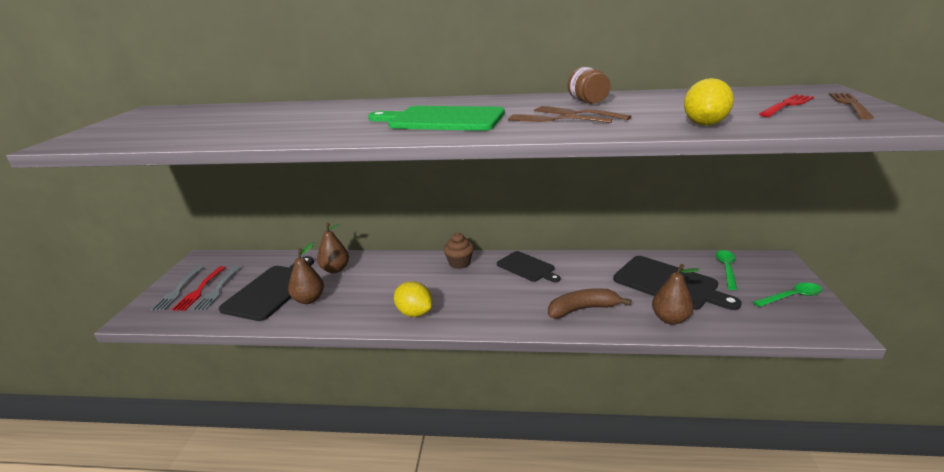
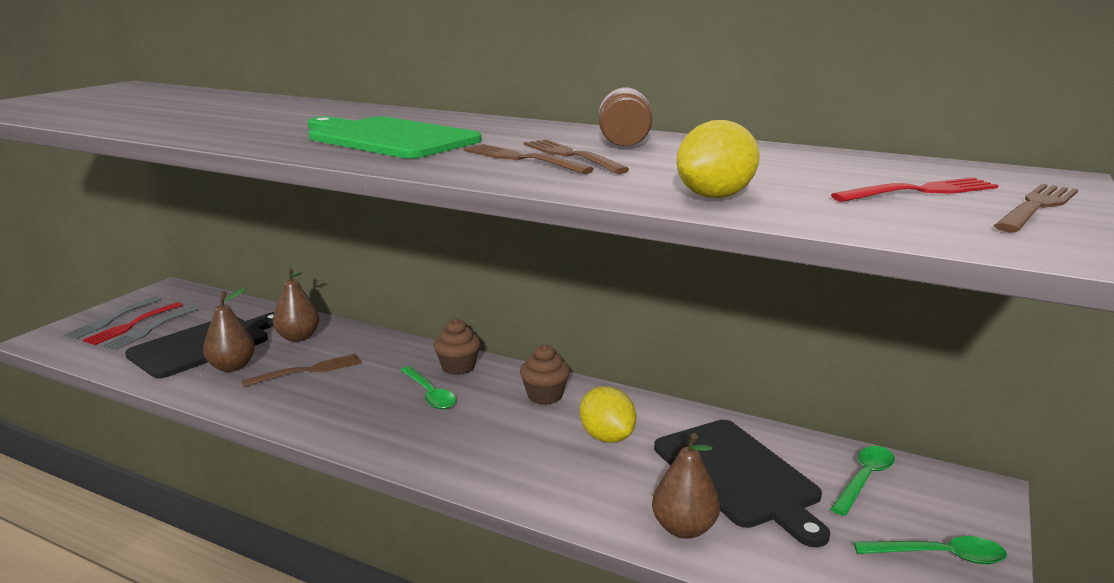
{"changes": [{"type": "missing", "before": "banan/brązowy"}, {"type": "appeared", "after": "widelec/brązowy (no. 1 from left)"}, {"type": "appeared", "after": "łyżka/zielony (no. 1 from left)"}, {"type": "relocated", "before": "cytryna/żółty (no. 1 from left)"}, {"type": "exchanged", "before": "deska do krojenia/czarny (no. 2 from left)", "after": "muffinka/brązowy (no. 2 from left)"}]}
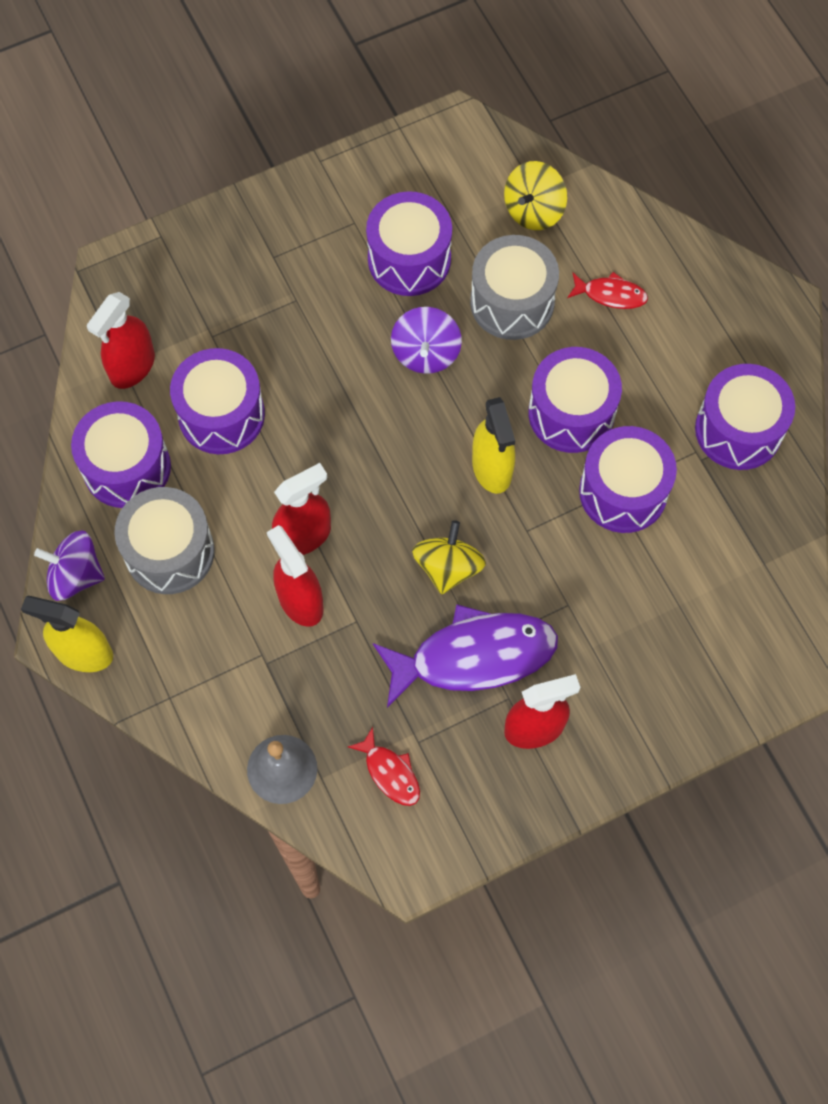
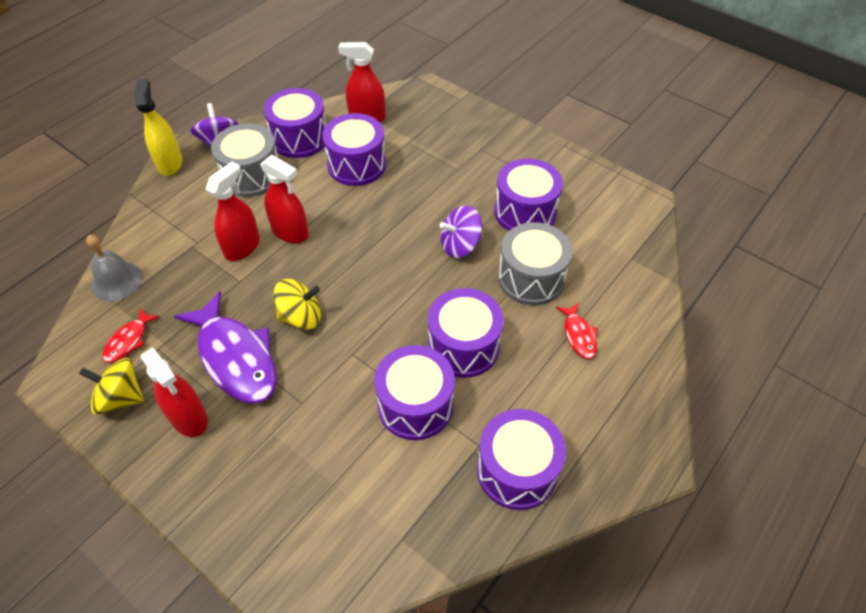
{"changes": [{"type": "missing", "before": "spryskiwacz/żółty (no. 2 from left)"}, {"type": "relocated", "before": "bączek/żółty (no. 2 from left in the first image)", "after": "bączek/żółty (no. 1 from left)"}]}
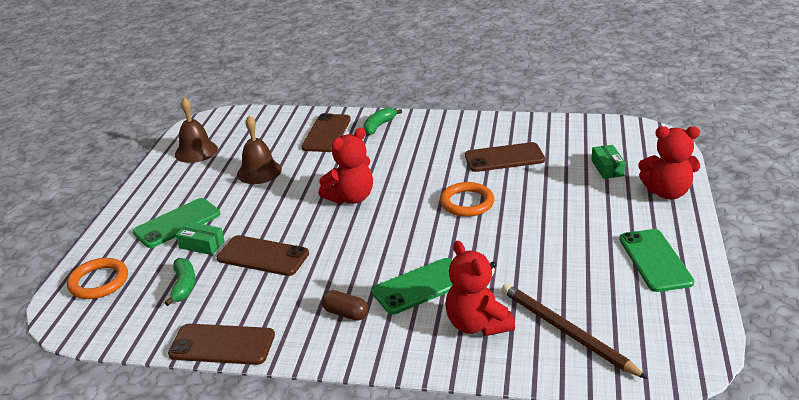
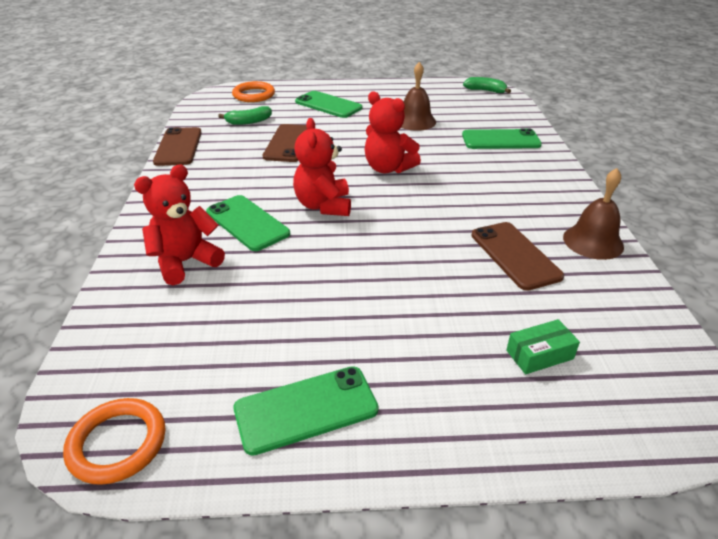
{"changes": [{"type": "missing", "before": "pudełko/zielony (no. 1 from left)"}, {"type": "missing", "before": "kapsułka/brązowy"}, {"type": "missing", "before": "ołówek/brązowy"}, {"type": "relocated", "before": "dzwonek/brązowy (no. 1 from left in the first image)", "after": "dzwonek/brązowy (no. 2 from left)"}, {"type": "relocated", "before": "banan/zielony (no. 2 from left)"}, {"type": "relocated", "before": "pierścień/pomarańczowy (no. 2 from left in the first image)", "after": "pierścień/pomarańczowy (no. 1 from left)"}, {"type": "relocated", "before": "miś/czerwony (no. 3 from left in the first image)", "after": "miś/czerwony (no. 2 from left)"}, {"type": "colour", "before": "telefon/brązowy (no. 3 from left)", "after": "telefon/zielony (no. 4 from left)"}]}
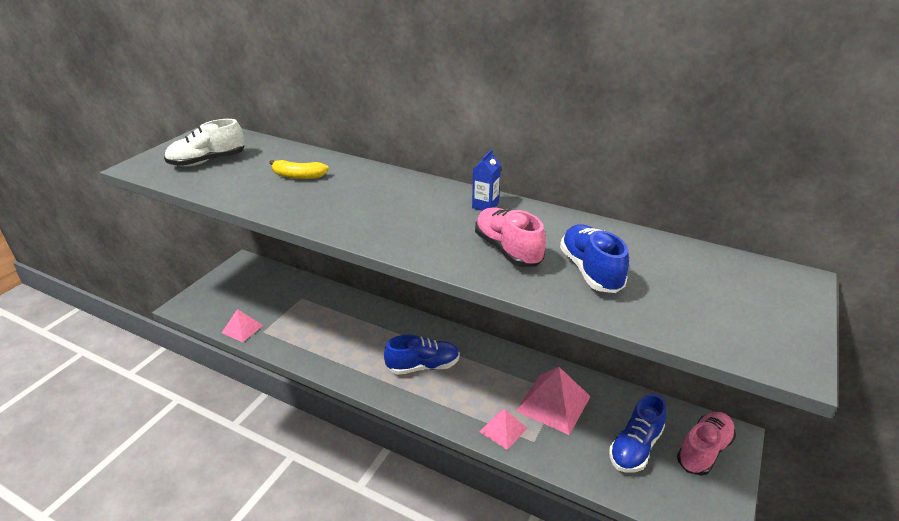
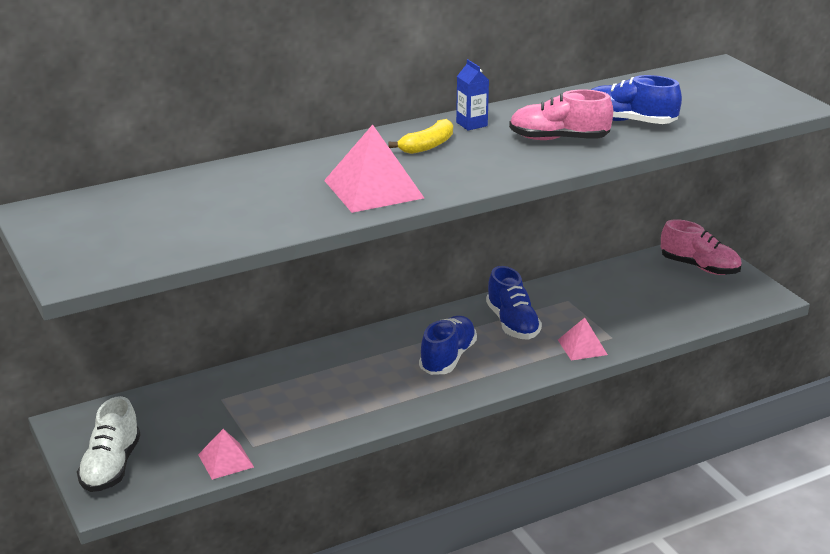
{"changes": [{"type": "relocated", "before": "but/biały"}, {"type": "relocated", "before": "banan/żółty"}, {"type": "relocated", "before": "piramida/różowy (no. 3 from left in the first image)", "after": "piramida/różowy (no. 2 from left)"}, {"type": "relocated", "before": "but/niebieski (no. 3 from left in the first image)", "after": "but/niebieski (no. 2 from left)"}, {"type": "spun", "before": "but/różowy (no. 2 from left)", "turn": 135}]}
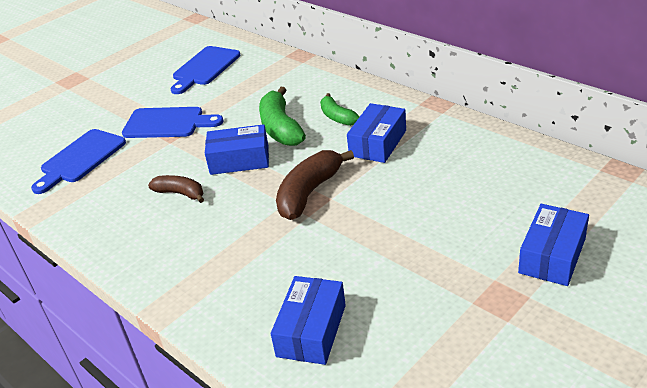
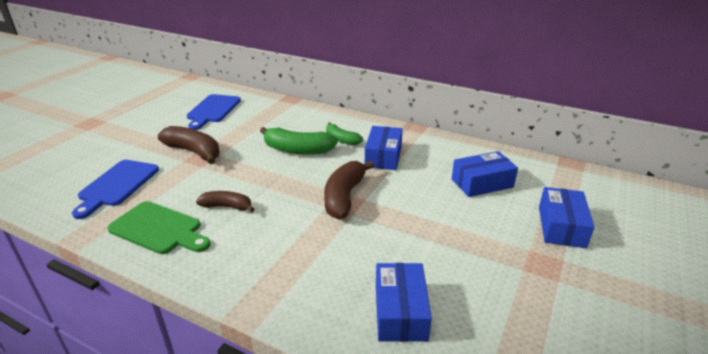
{"changes": [{"type": "appeared", "after": "deska do krojenia/zielony"}, {"type": "relocated", "before": "pudełko/niebieski (no. 1 from left in the first image)", "after": "pudełko/niebieski (no. 3 from left)"}, {"type": "exchanged", "before": "deska do krojenia/niebieski (no. 2 from left)", "after": "banan/brązowy (no. 1 from left)"}, {"type": "spun", "before": "banan/zielony (no. 1 from left)", "turn": -45}]}
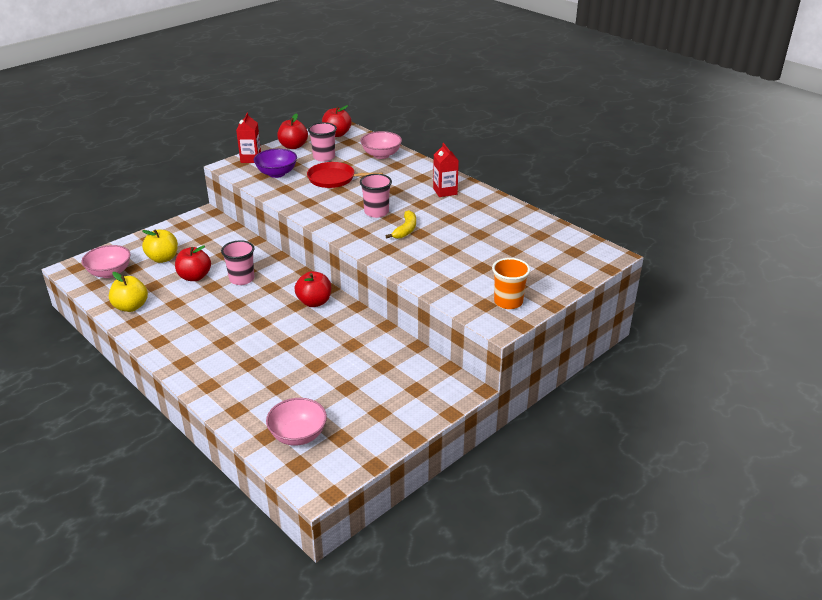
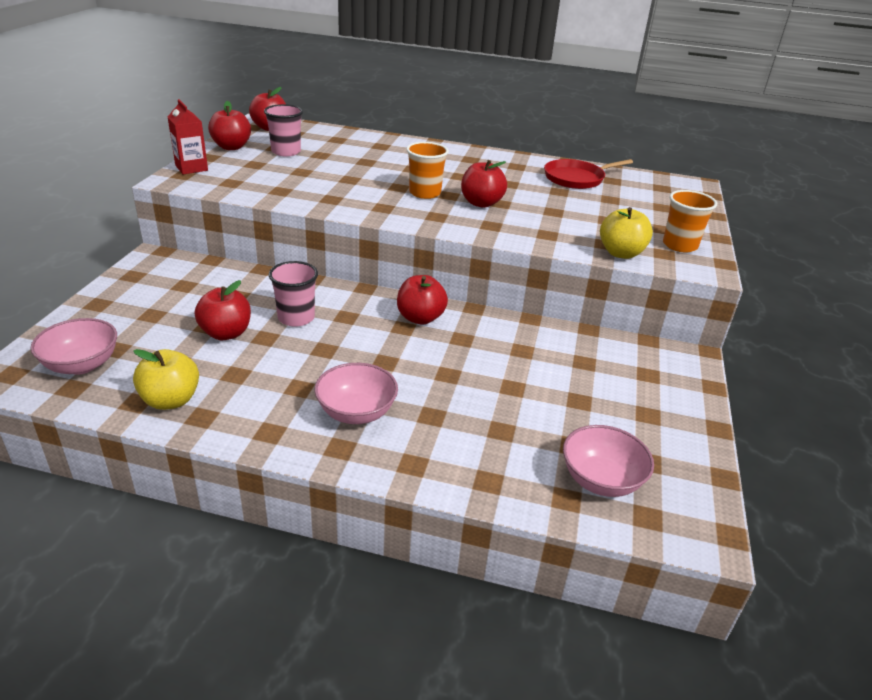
{"changes": [{"type": "missing", "before": "miska/fioletowy"}, {"type": "missing", "before": "karton mleka/czerwony (no. 2 from left)"}, {"type": "relocated", "before": "jabłko/żółty (no. 2 from left)"}, {"type": "relocated", "before": "patelnia/czerwony"}, {"type": "relocated", "before": "miska/różowy (no. 3 from left in the first image)", "after": "miska/różowy (no. 2 from left)"}, {"type": "exchanged", "before": "banan/żółty", "after": "jabłko/czerwony (no. 5 from left)"}, {"type": "colour", "before": "szklanka/różowy (no. 3 from left)", "after": "szklanka/pomarańczowy (no. 1 from left)"}]}
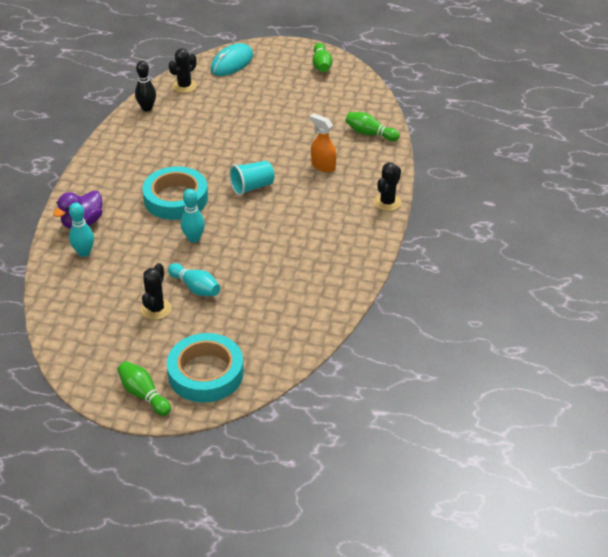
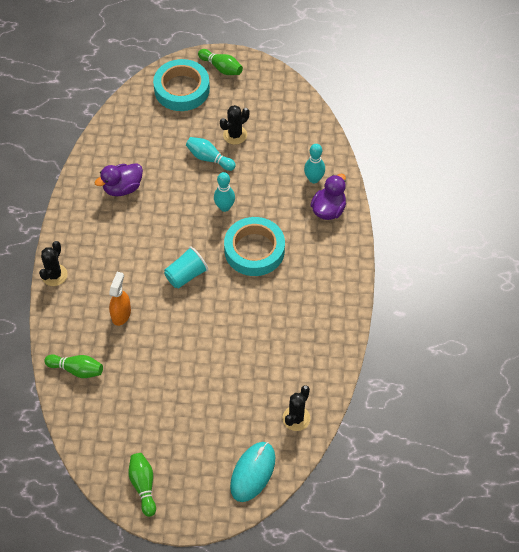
{"changes": [{"type": "missing", "before": "kręgiel/czarny"}, {"type": "appeared", "after": "kaczka/fioletowy (no. 1 from left)"}, {"type": "spun", "before": "kaktus/czarny (no. 1 from left in the first image)", "turn": 45}, {"type": "spun", "before": "spryskiwacz/pomarańczowy", "turn": -105}]}
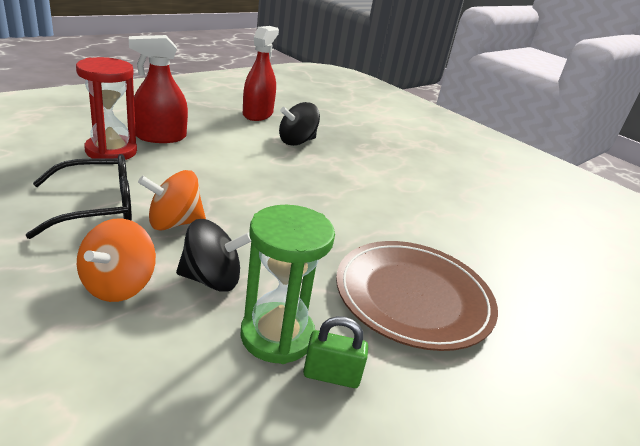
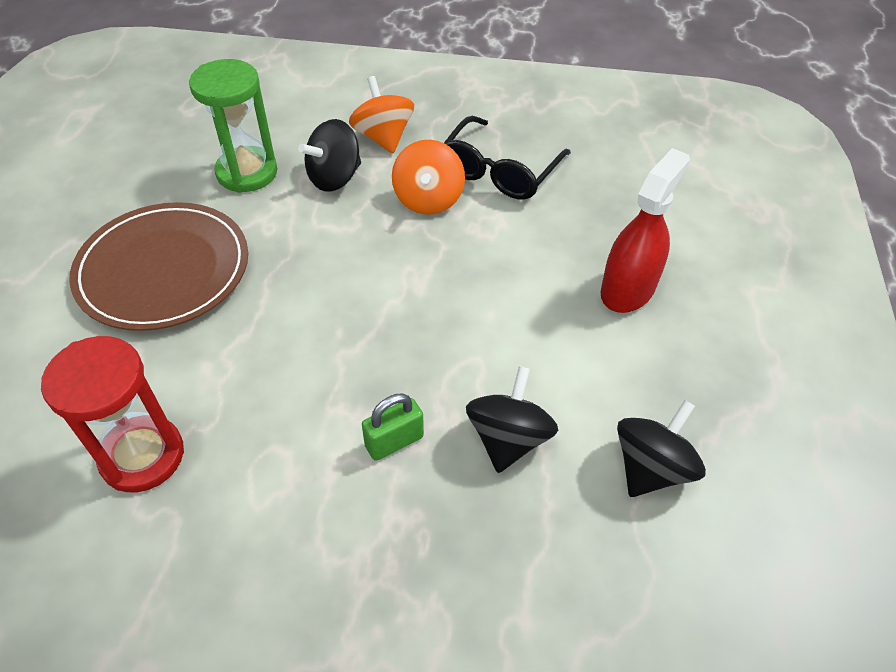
{"changes": [{"type": "relocated", "before": "klepsydra/czerwony"}, {"type": "relocated", "before": "kłódka/zielony"}, {"type": "exchanged", "before": "spryskiwacz/czerwony (no. 2 from left)", "after": "bączek/czarny (no. 3 from left)"}, {"type": "spun", "before": "bączek/pomarańczowy (no. 2 from left)", "turn": 150}]}
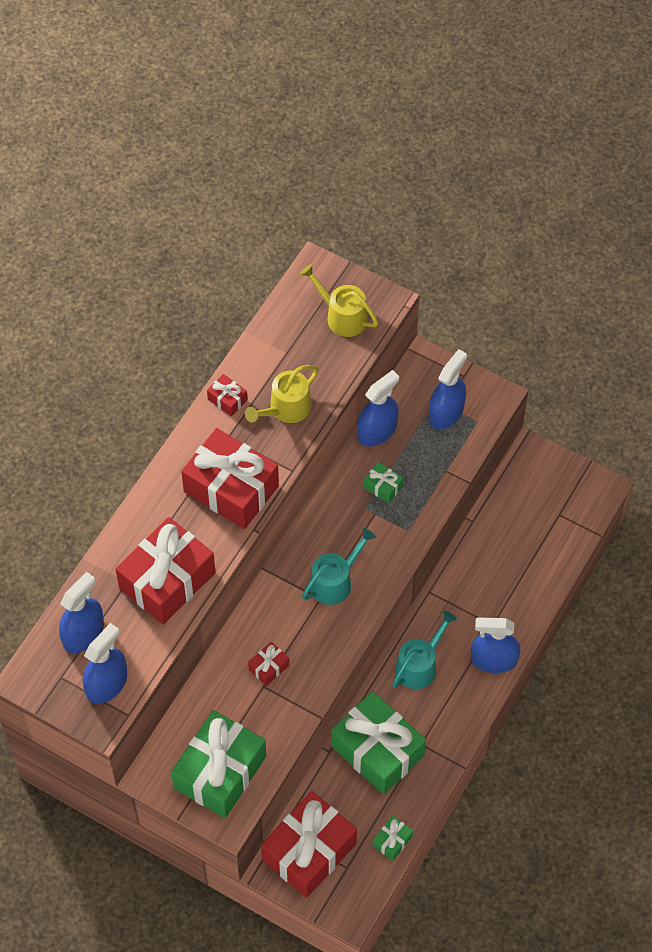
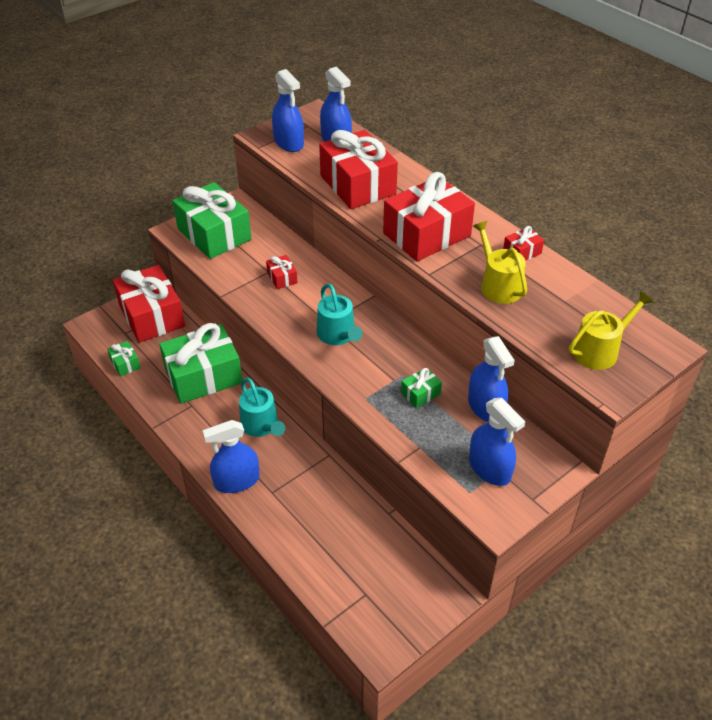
{"changes": [{"type": "spun", "before": "spryskiwacz/niebieski (no. 5 from left in the first image)", "turn": -135}]}
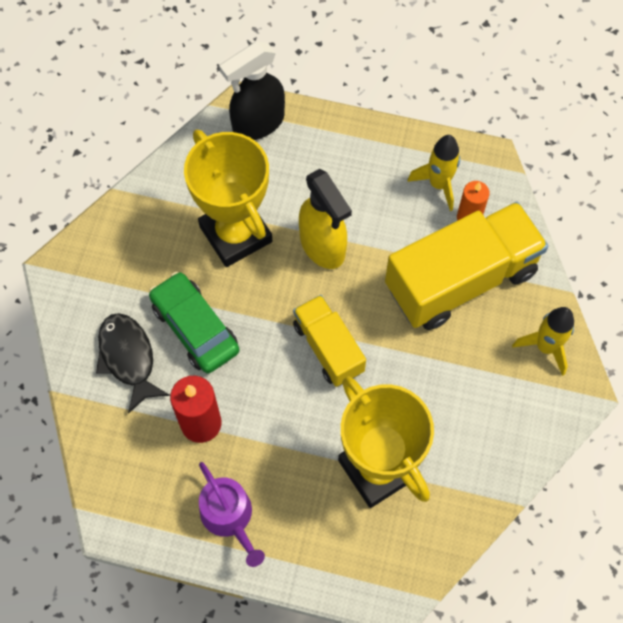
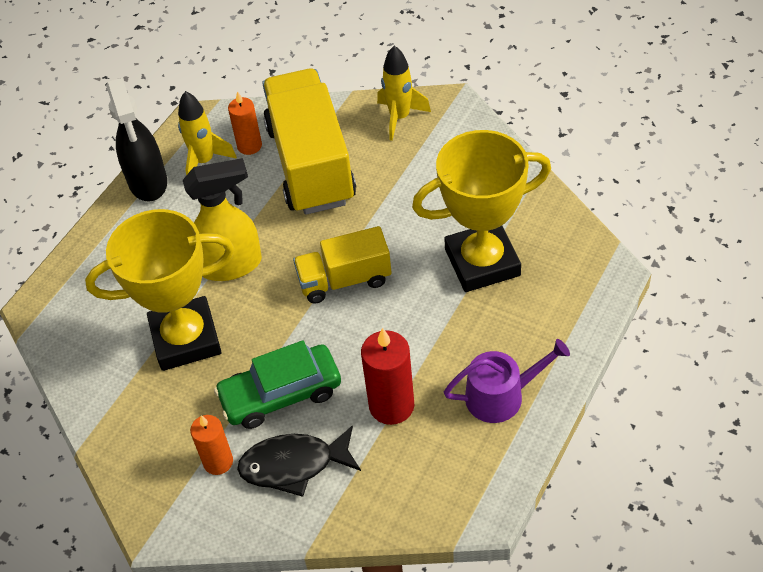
{"changes": [{"type": "appeared", "after": "świeca/pomarańczowy (no. 1 from left)"}, {"type": "relocated", "before": "spryskiwacz/czarny"}]}
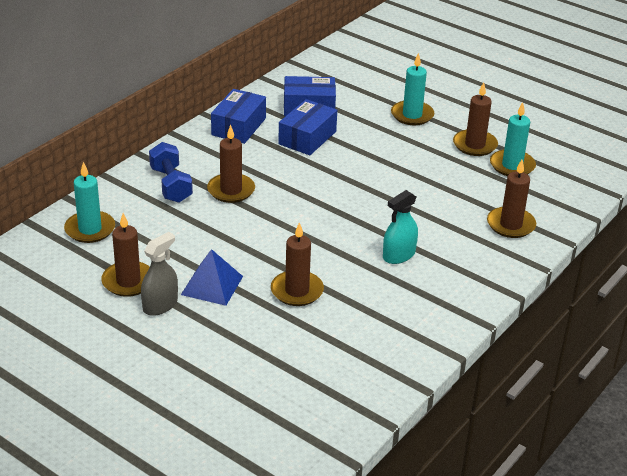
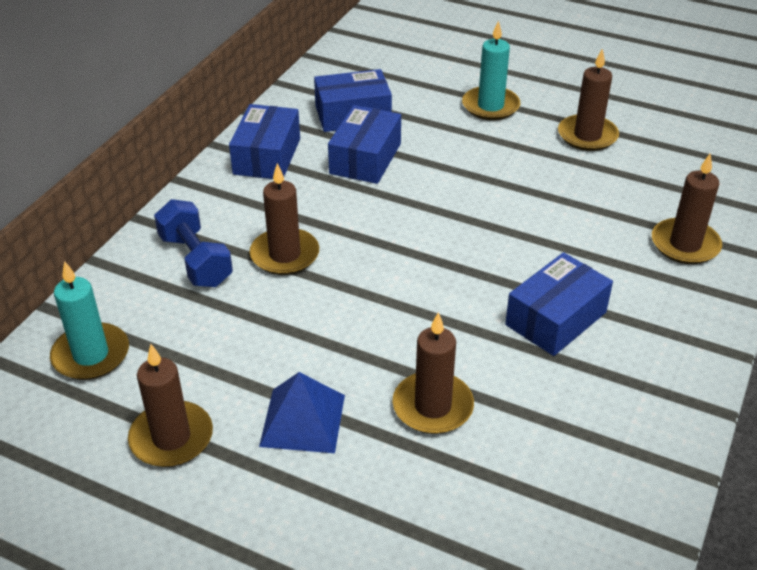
{"changes": [{"type": "missing", "before": "spryskiwacz/szary"}, {"type": "missing", "before": "świeca/turkusowy (no. 3 from left)"}, {"type": "exchanged", "before": "spryskiwacz/turkusowy", "after": "pudełko/niebieski (no. 4 from left)"}]}
